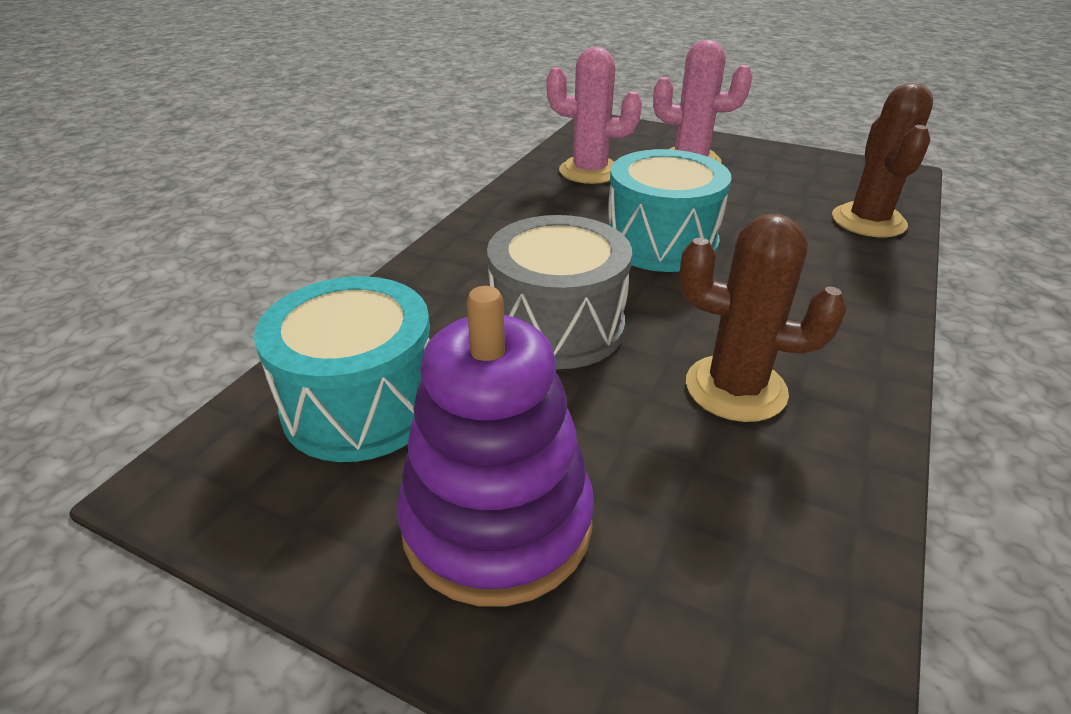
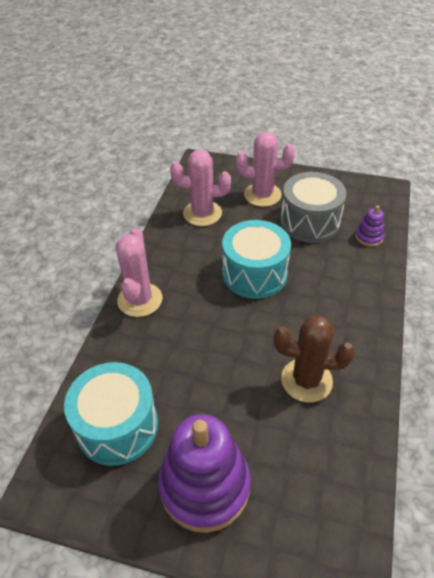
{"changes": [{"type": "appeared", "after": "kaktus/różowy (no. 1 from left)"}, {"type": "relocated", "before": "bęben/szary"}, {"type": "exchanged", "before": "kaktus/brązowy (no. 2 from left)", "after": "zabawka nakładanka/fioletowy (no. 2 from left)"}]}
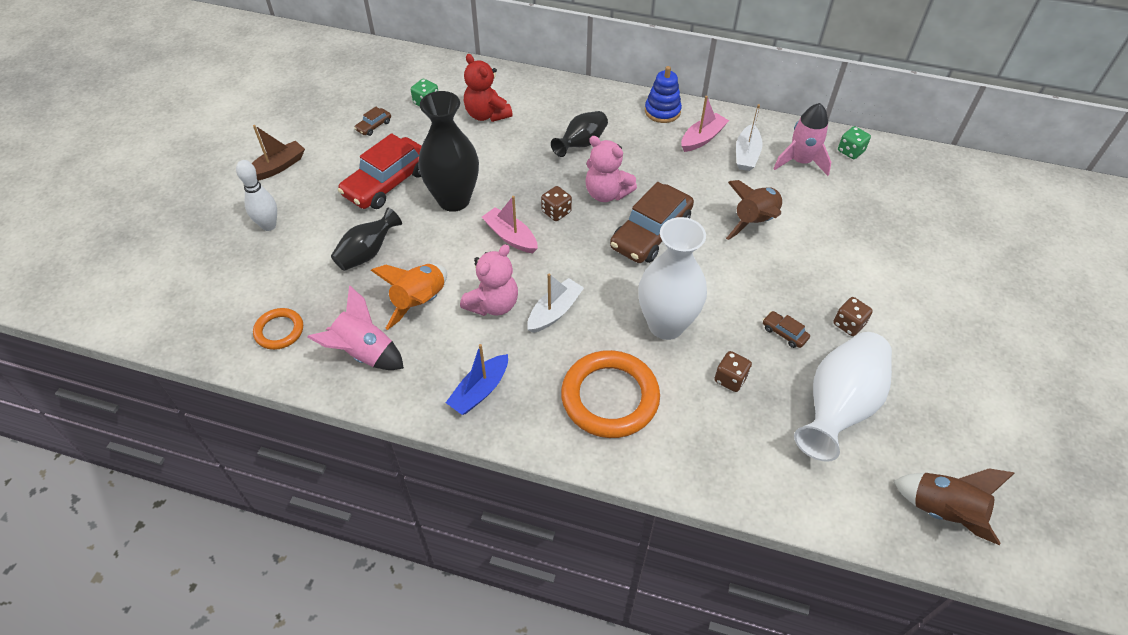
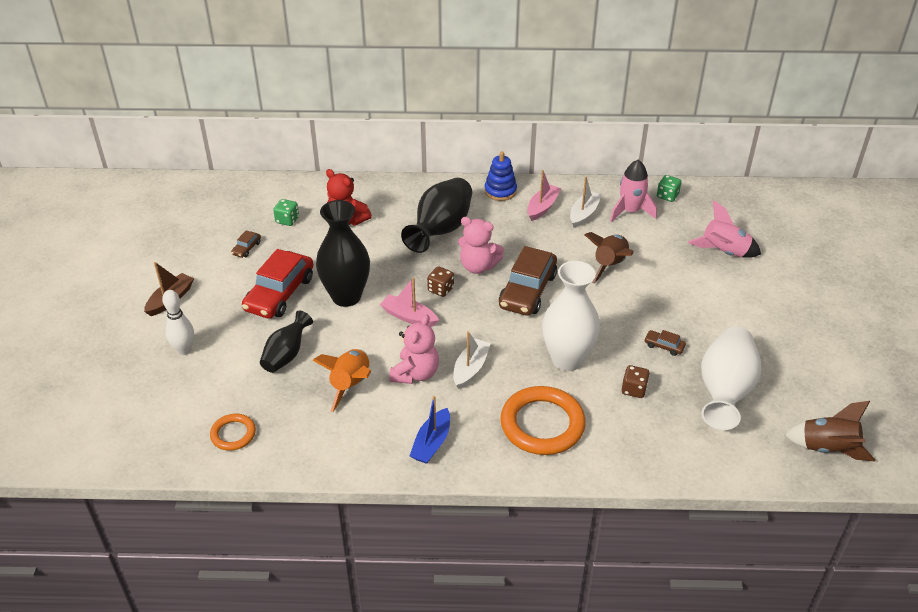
{"changes": [{"type": "missing", "before": "kostka do gry/brązowy (no. 3 from left)"}, {"type": "relocated", "before": "rakieta/różowy (no. 1 from left in the first image)", "after": "rakieta/różowy (no. 2 from left)"}, {"type": "spun", "before": "łódka/biały (no. 2 from left)", "turn": -150}, {"type": "size", "before": "wazon/czarny (no. 3 from left)", "scale": 1.7}]}
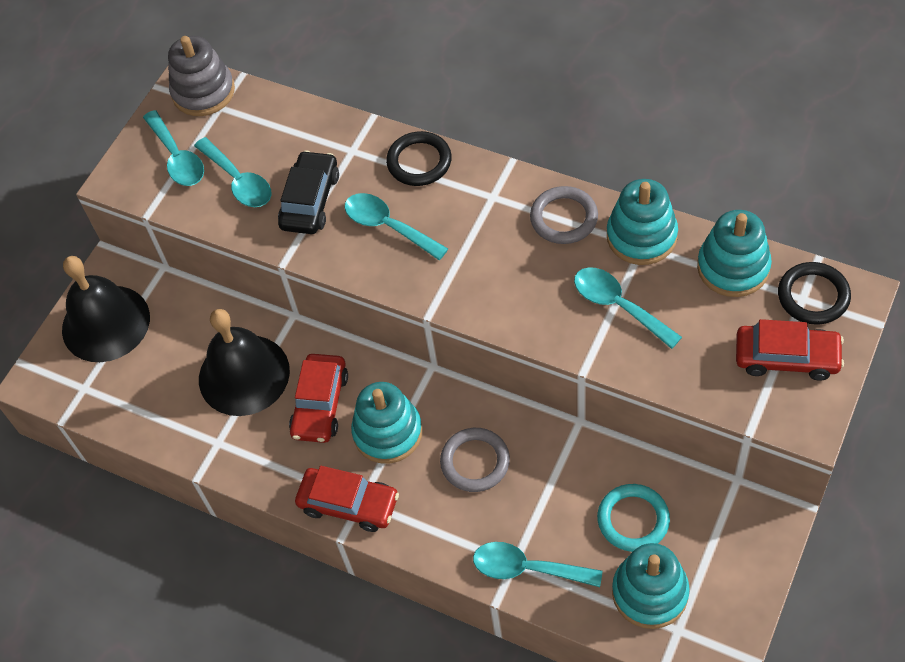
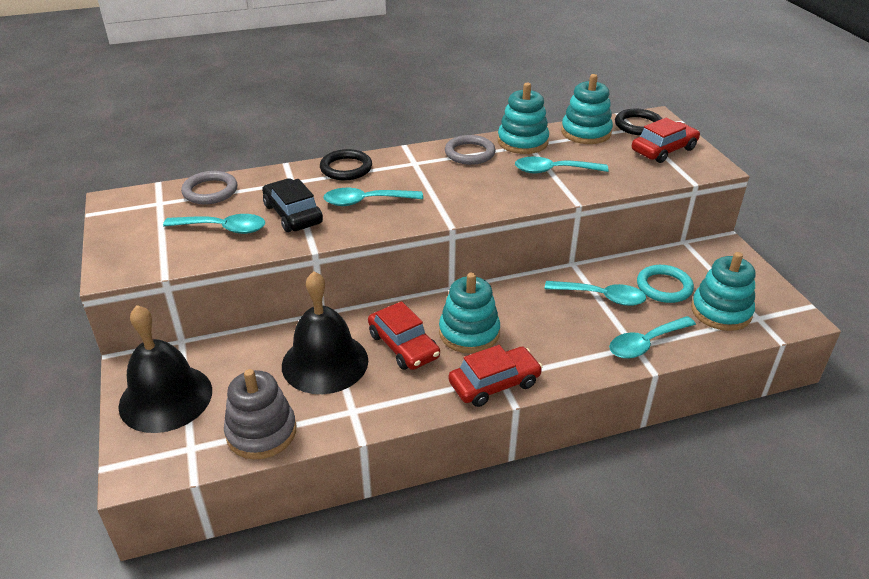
{"changes": [{"type": "relocated", "before": "łyżka/turkusowy (no. 1 from left in the first image)", "after": "łyżka/turkusowy (no. 4 from left)"}, {"type": "relocated", "before": "zabawka nakładanka/szary"}, {"type": "relocated", "before": "pierścień/szary (no. 1 from left)"}]}
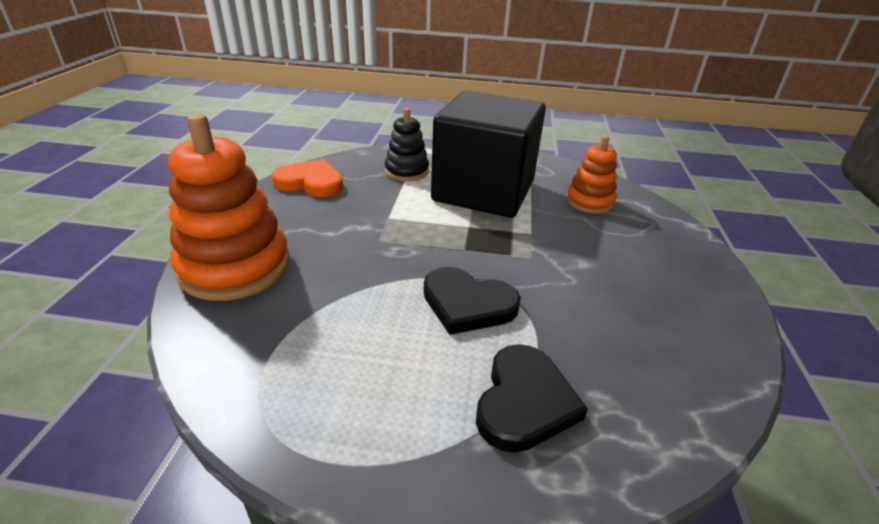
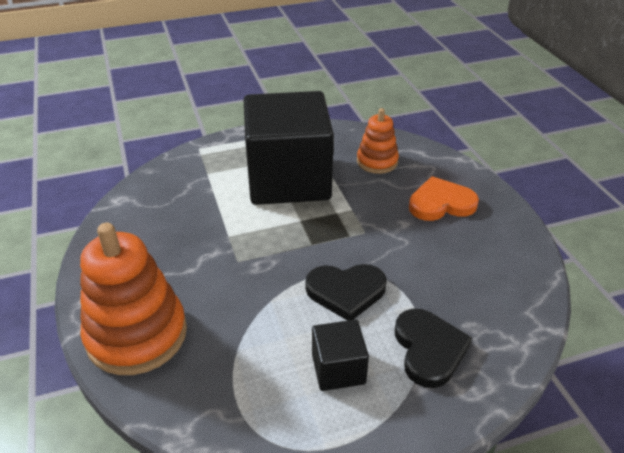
{"changes": [{"type": "missing", "before": "zabawka nakładanka/czarny"}, {"type": "appeared", "after": "sześcian/czarny (no. 2 from left)"}, {"type": "relocated", "before": "serce/pomarańczowy"}]}
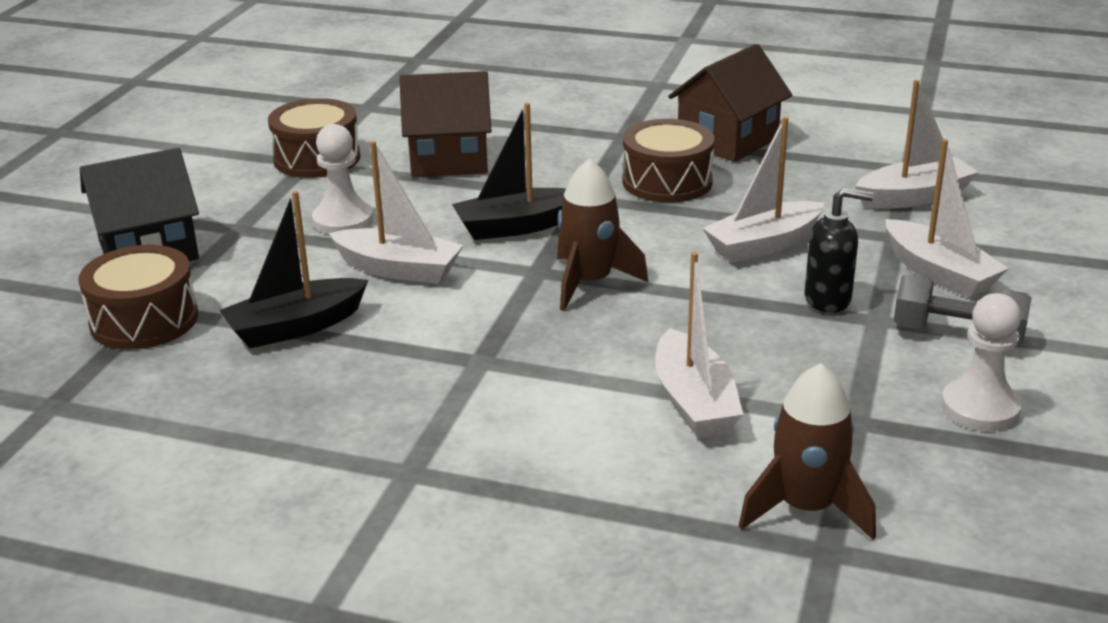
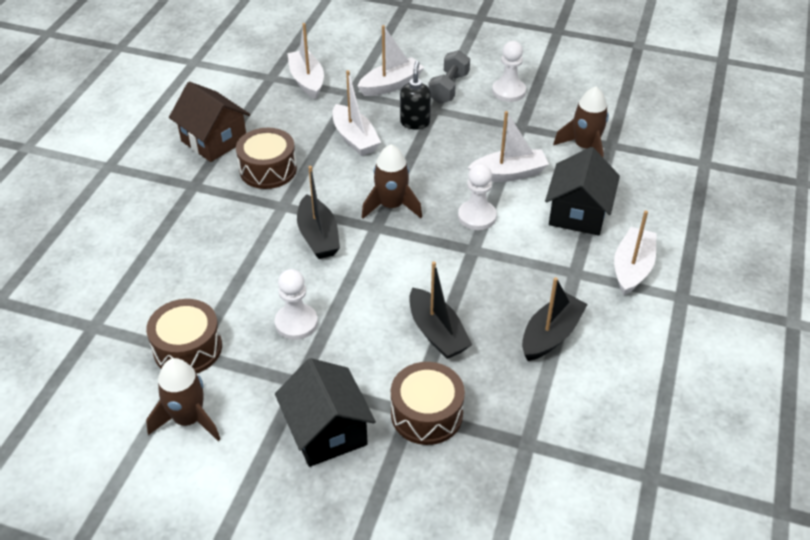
{"changes": [{"type": "missing", "before": "domek/brązowy (no. 1 from left)"}, {"type": "appeared", "after": "rakieta/brązowy (no. 1 from left)"}, {"type": "appeared", "after": "pionek/biały (no. 2 from left)"}, {"type": "appeared", "after": "łódka/czarny (no. 3 from left)"}, {"type": "appeared", "after": "domek/czarny (no. 2 from left)"}, {"type": "relocated", "before": "łódka/biały (no. 1 from left in the first image)", "after": "łódka/biały (no. 5 from left)"}]}
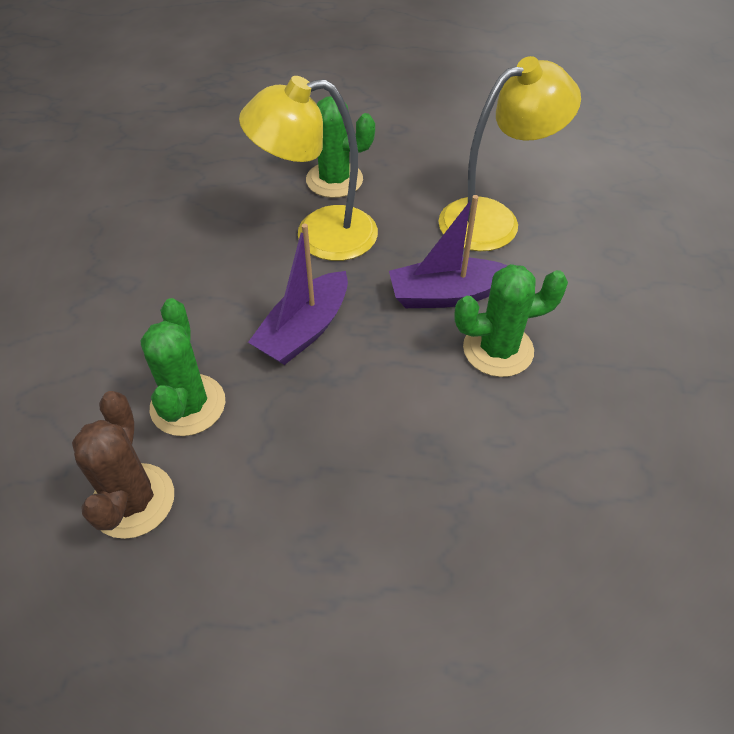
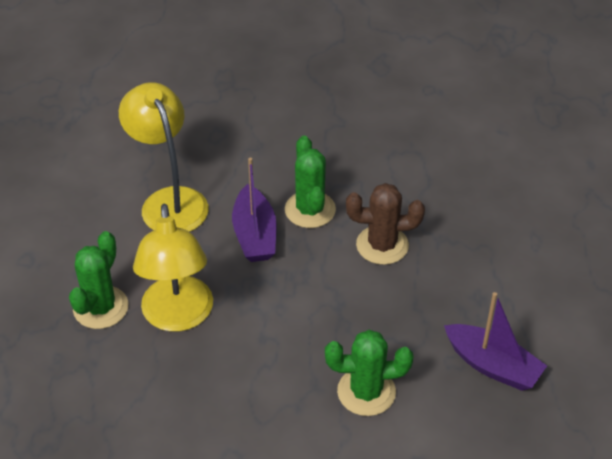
{"changes": [{"type": "relocated", "before": "kaktus/brązowy"}, {"type": "relocated", "before": "łódka/fioletowy (no. 1 from left in the first image)", "after": "łódka/fioletowy (no. 2 from left)"}]}
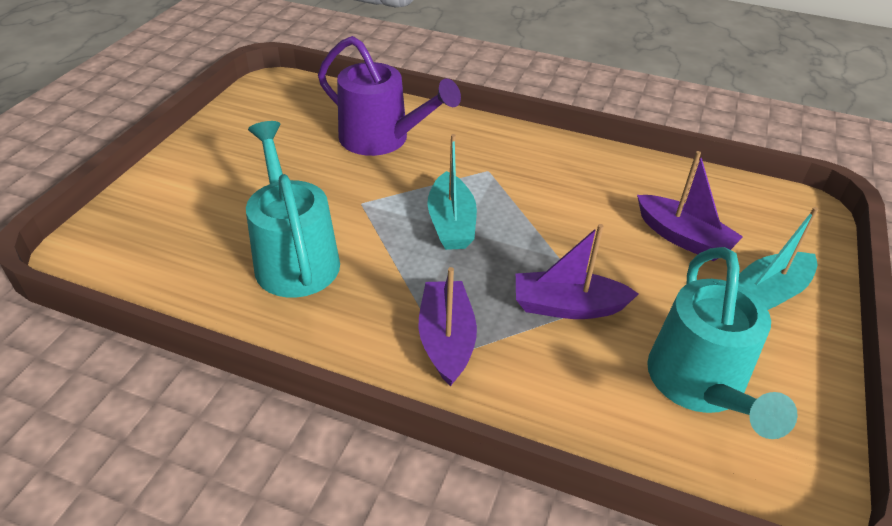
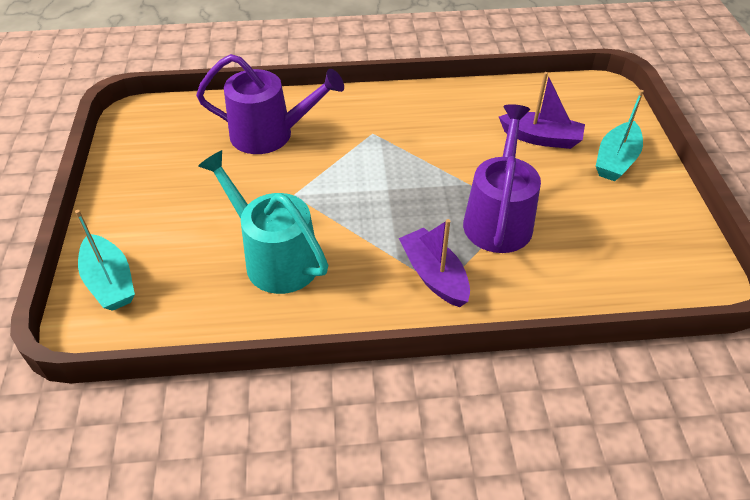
{"changes": [{"type": "missing", "before": "konewka/turkusowy (no. 2 from left)"}, {"type": "relocated", "before": "łódka/turkusowy (no. 1 from left)"}, {"type": "exchanged", "before": "łódka/fioletowy (no. 2 from left)", "after": "konewka/fioletowy (no. 2 from left)"}]}
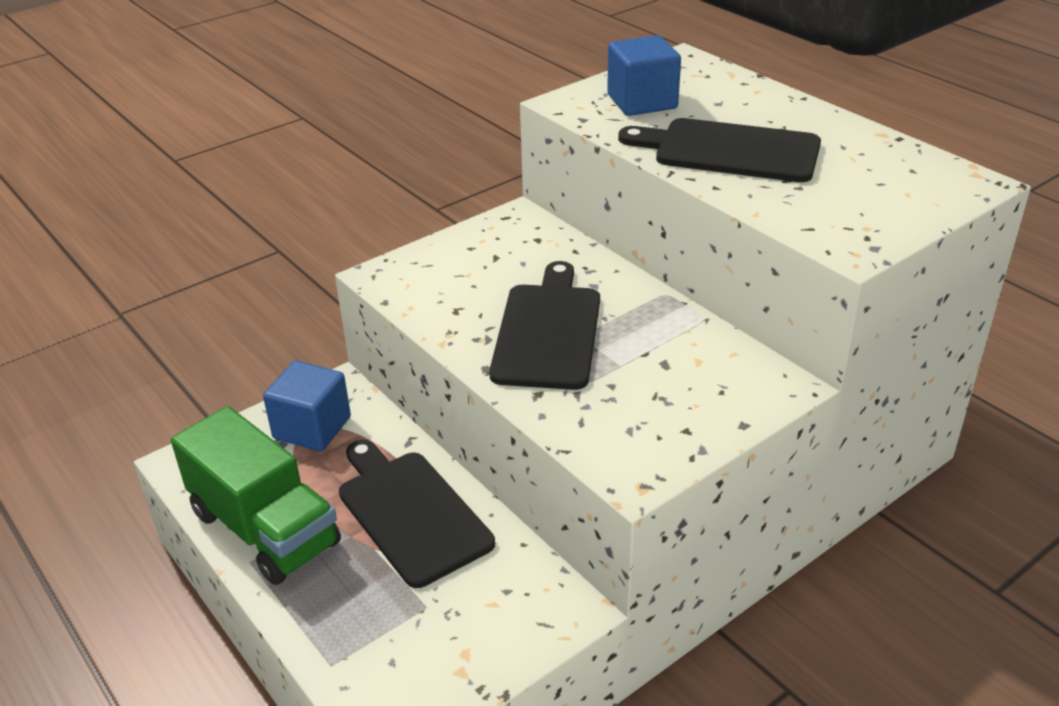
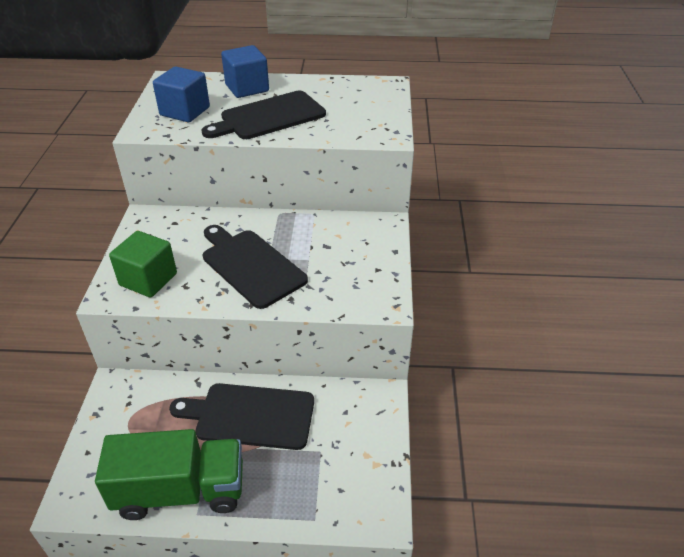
{"changes": [{"type": "appeared", "after": "sześcian/zielony"}, {"type": "relocated", "before": "sześcian/niebieski (no. 1 from left in the first image)", "after": "sześcian/niebieski (no. 2 from left)"}]}
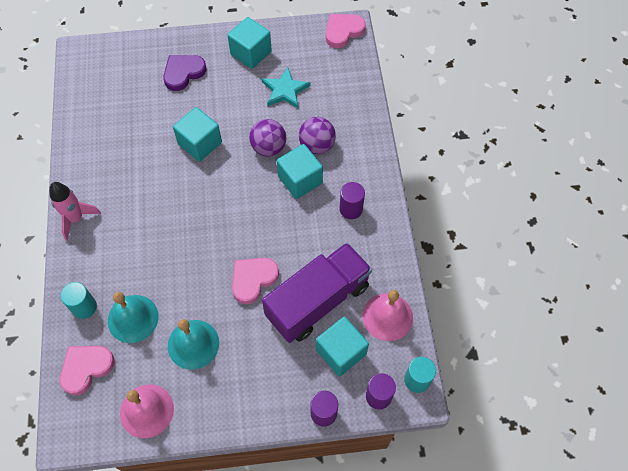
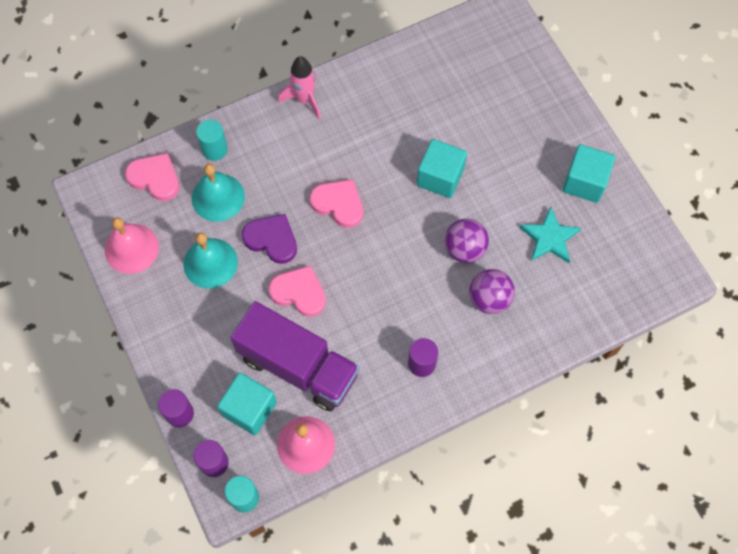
{"changes": [{"type": "missing", "before": "sześcian/turkusowy (no. 3 from left)"}, {"type": "relocated", "before": "serce/fioletowy"}, {"type": "relocated", "before": "serce/różowy (no. 3 from left)"}]}
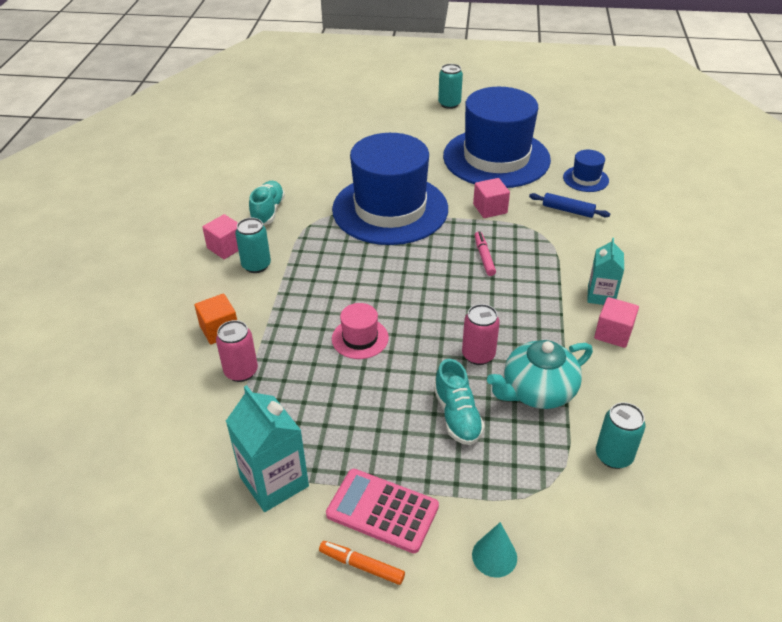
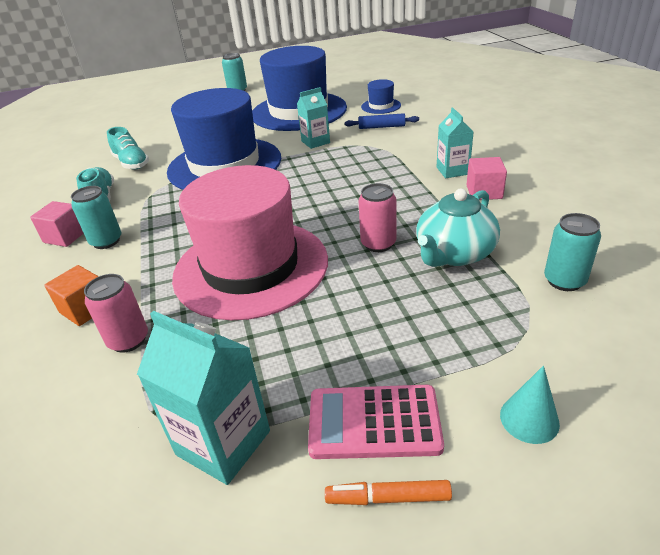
{"changes": [{"type": "missing", "before": "flamaster/różowy"}, {"type": "relocated", "before": "but/turkusowy (no. 2 from left)"}, {"type": "exchanged", "before": "sześcian/różowy (no. 2 from left)", "after": "karton mleka/turkusowy (no. 2 from left)"}, {"type": "size", "before": "kapelusz/różowy", "scale": 2.45}]}
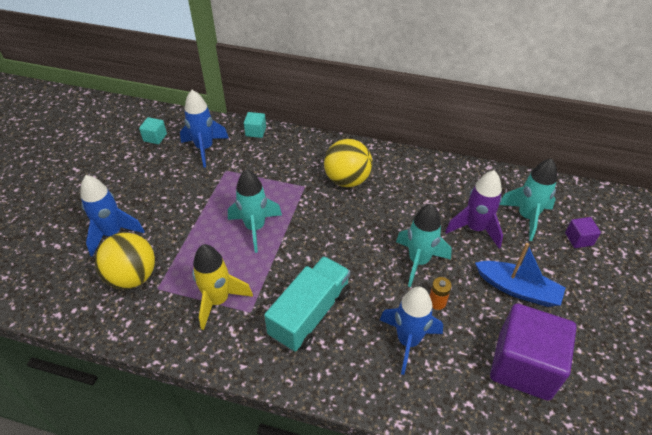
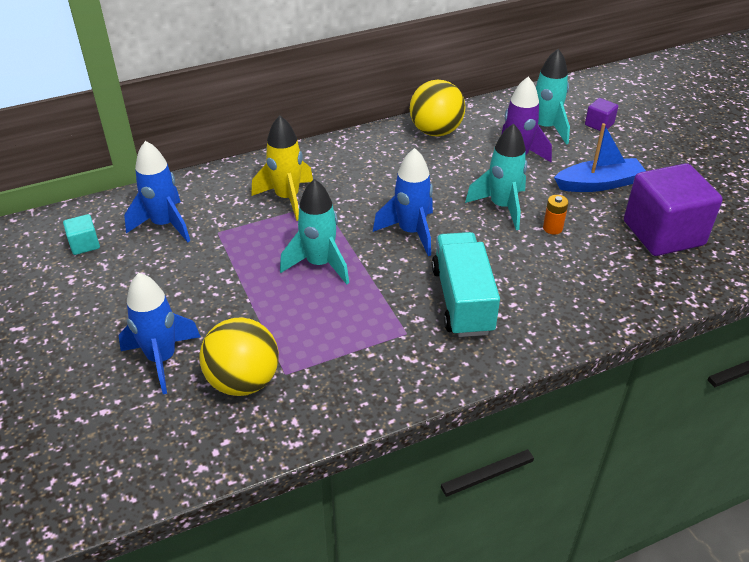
{"changes": [{"type": "missing", "before": "sześcian/turkusowy (no. 2 from left)"}, {"type": "relocated", "before": "rakieta/żółty"}, {"type": "relocated", "before": "piłka/żółty (no. 2 from left)"}, {"type": "relocated", "before": "rakieta/niebieski (no. 3 from left)"}]}
